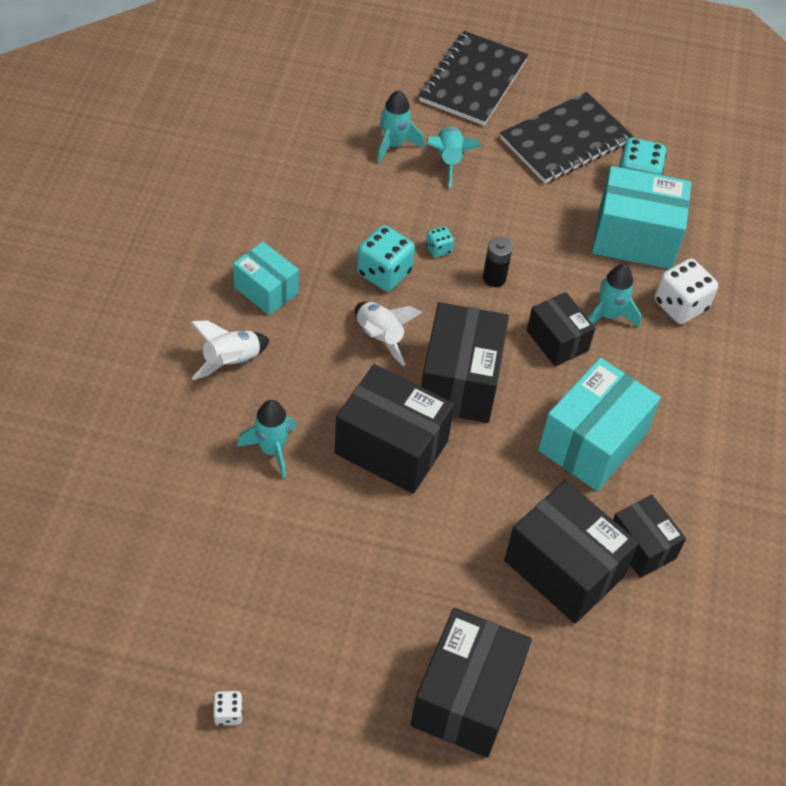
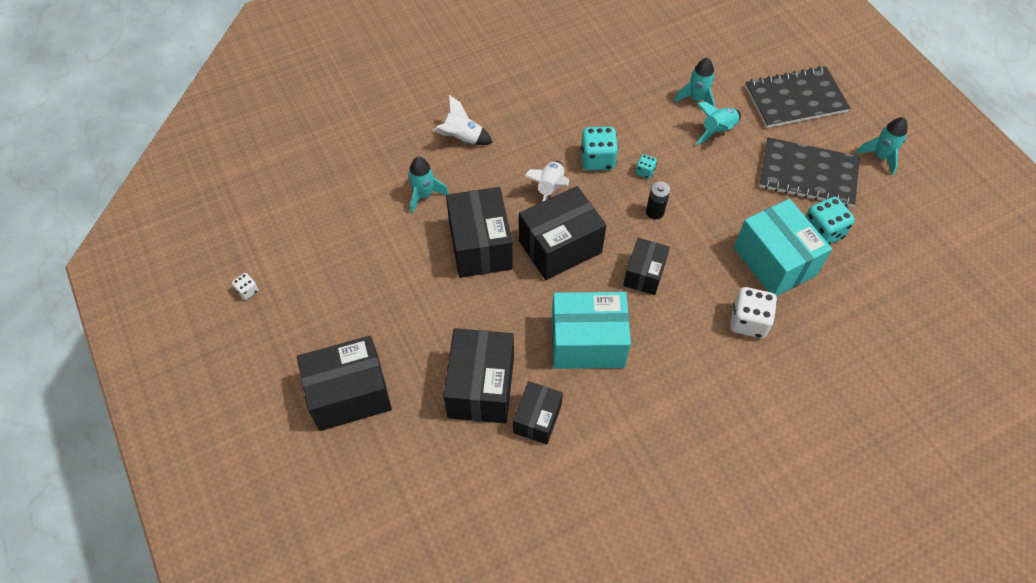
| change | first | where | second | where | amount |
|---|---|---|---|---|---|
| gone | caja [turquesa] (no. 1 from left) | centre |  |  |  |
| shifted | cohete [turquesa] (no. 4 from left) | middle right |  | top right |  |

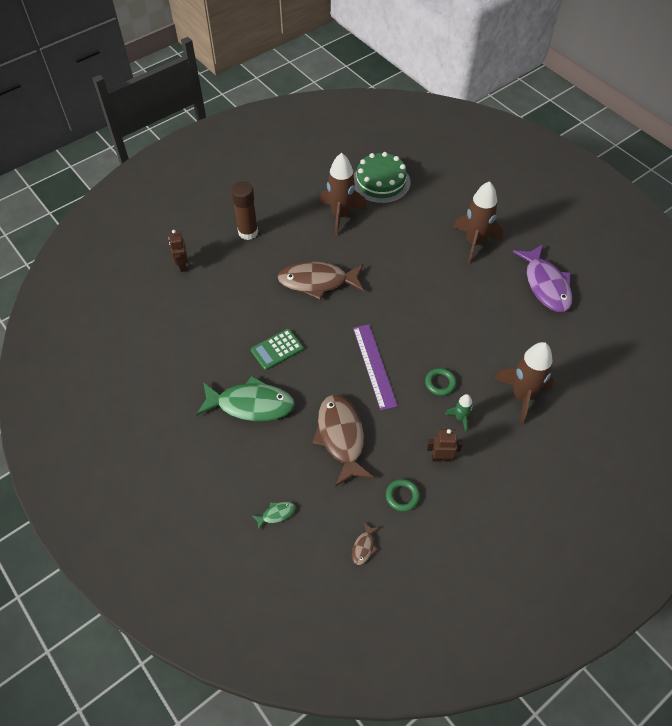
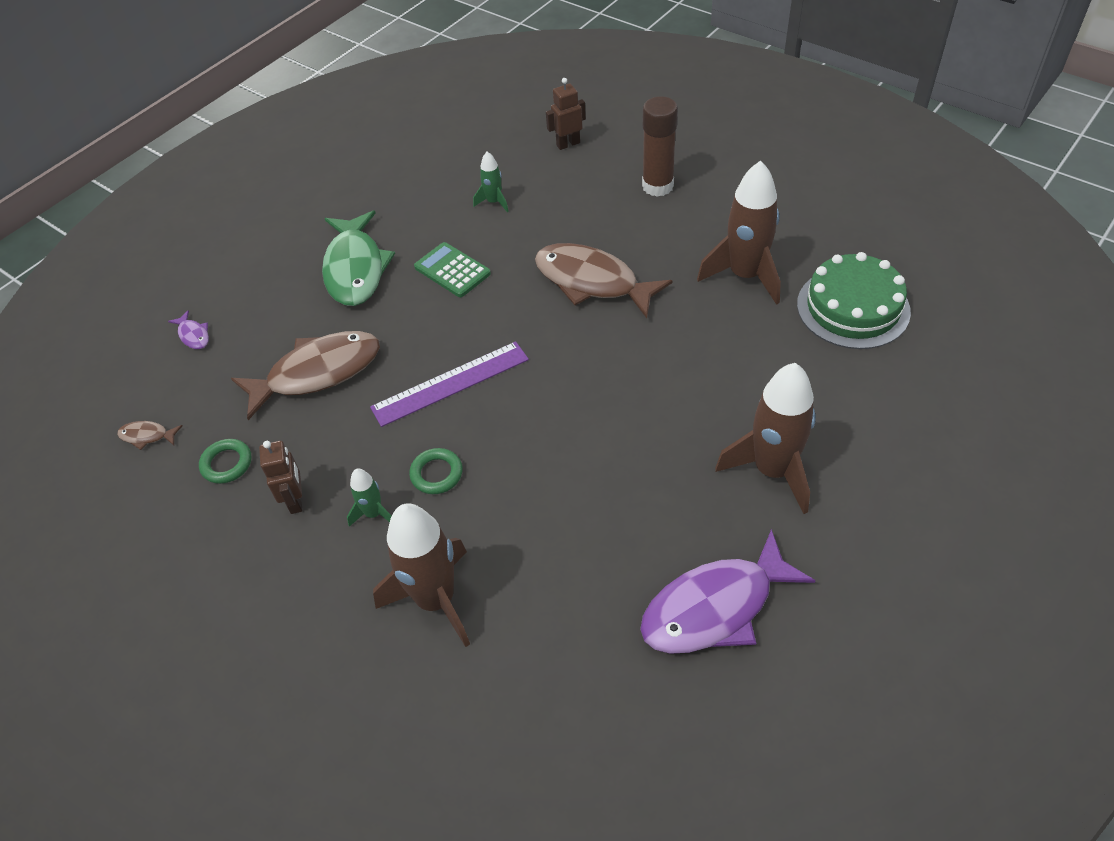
| change | first | where | second | where | amount |
|---|---|---|---|---|---|
| new |  |  | cohete [verde] (no. 2 from left) | top centre |  |
| repainted | pez [verde] (no. 2 from left) | bottom centre | pez [morado] (no. 1 from left) | middle left |  |
| rotated | pez [marrón] (no. 1 from left in the first image) | centre | pez [marrón] (no. 3 from left) | top centre | 45 degrees counterclockwise |

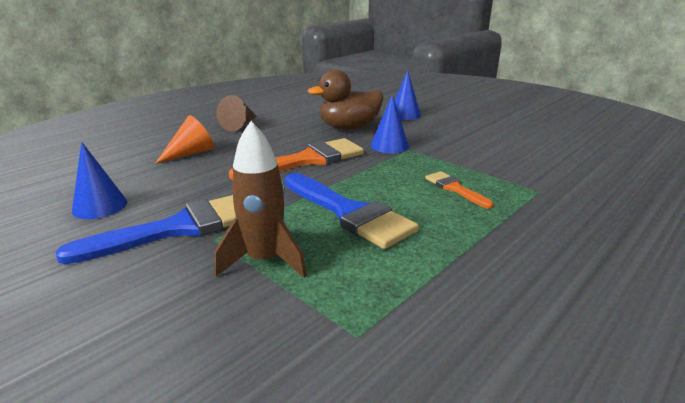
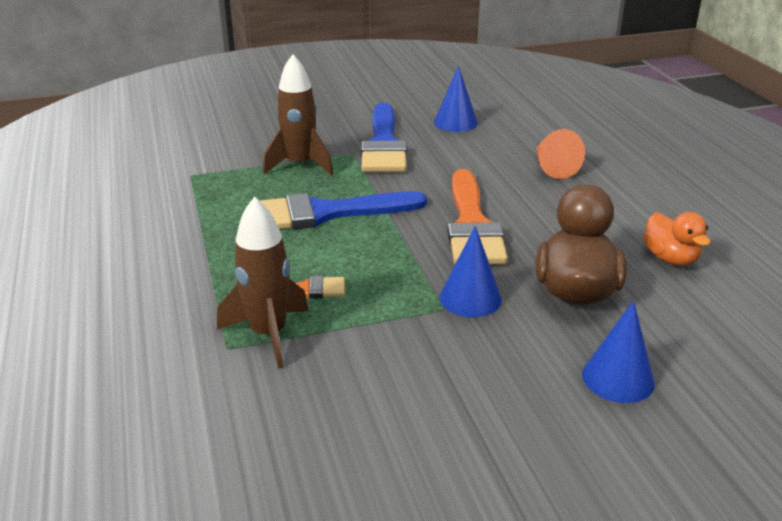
| change | first | where | second | where | amount |
|---|---|---|---|---|---|
| gone | cono [marrón] | top centre |  |  |  |
| new |  |  | cohete [marrón] (no. 1 from left) | centre |  |
| new |  |  | pato [naranja] | middle right |  |

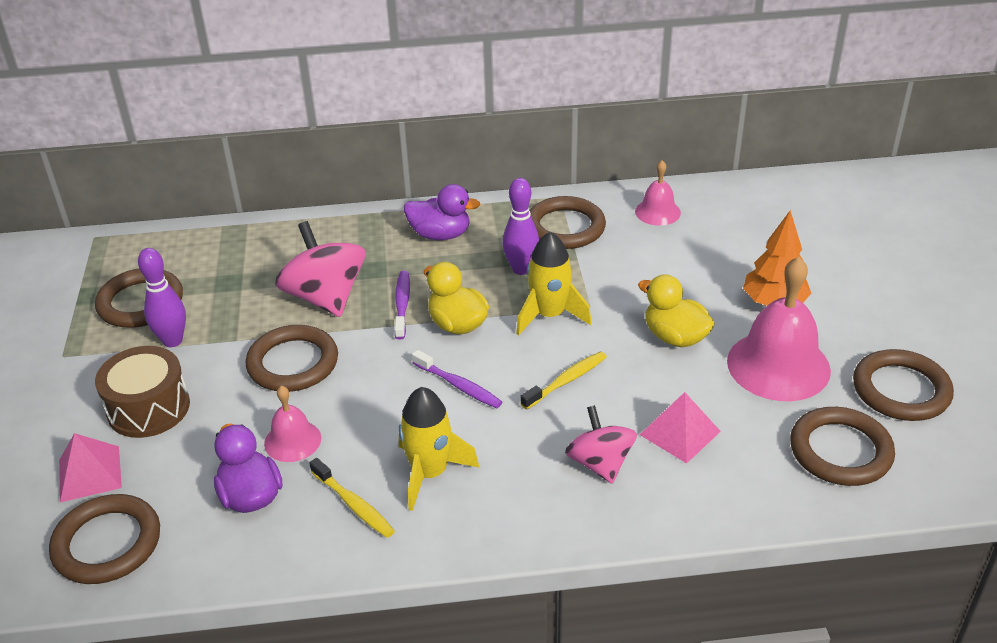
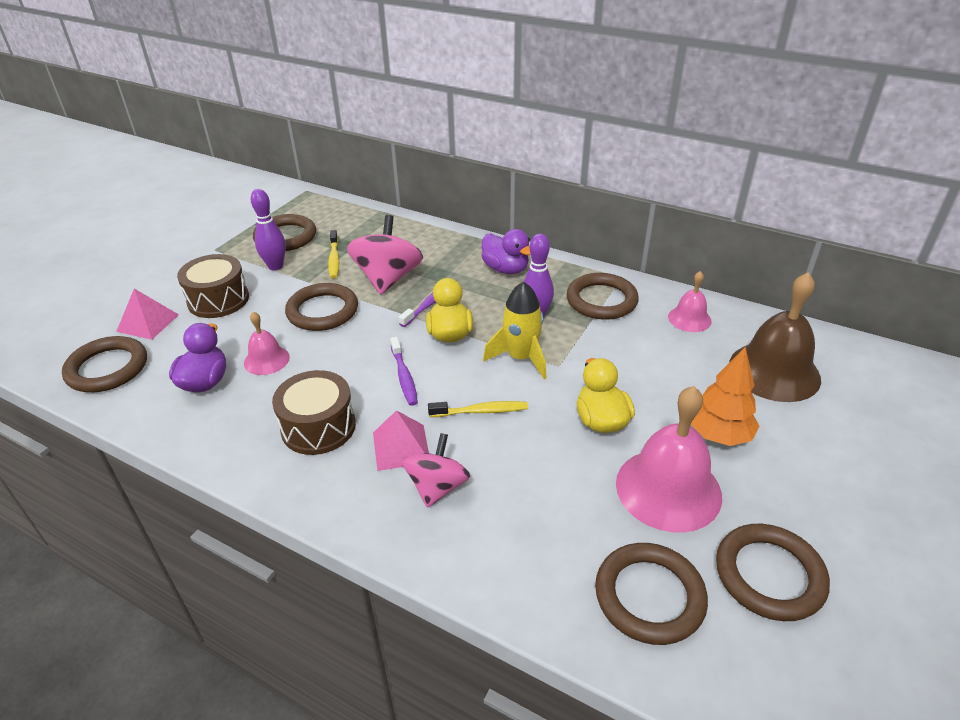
| change | first | where | second | where | amount |
|---|---|---|---|---|---|
| new |  |  | campana [marrón] | middle right |  |
| shifted | cepillo de dientes [amarillo] (no. 1 from left) | bottom centre |  | centre |  |
| shifted | pirámide [rosa] (no. 2 from left) | middle right |  | centre |  |
| swapped | cohete [amarillo] (no. 1 from left) | bottom centre | tambor [marrón] (no. 2 from left) | middle left |  |

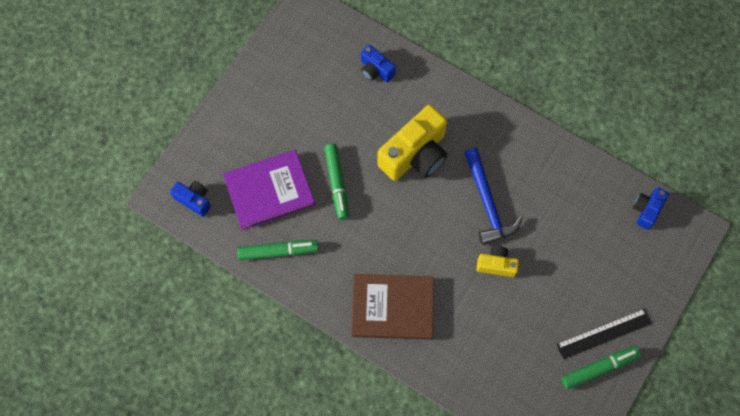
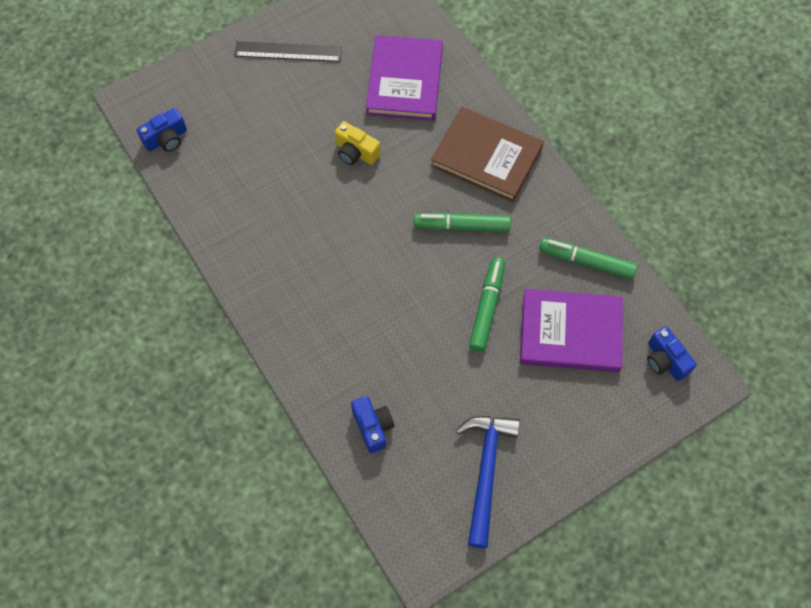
| change | first | where | second | where | amount |
|---|---|---|---|---|---|
| gone | cámara [amarillo] (no. 1 from left) | centre |  |  |  |
| new |  |  | libro [morado] (no. 1 from left) | top centre |  |
| shifted | martillo [azul] | centre |  | bottom centre |  |
| shifted | rotulador [verde] (no. 3 from left in the first image) | bottom right | rotulador [verde] (no. 1 from left) | centre |  |

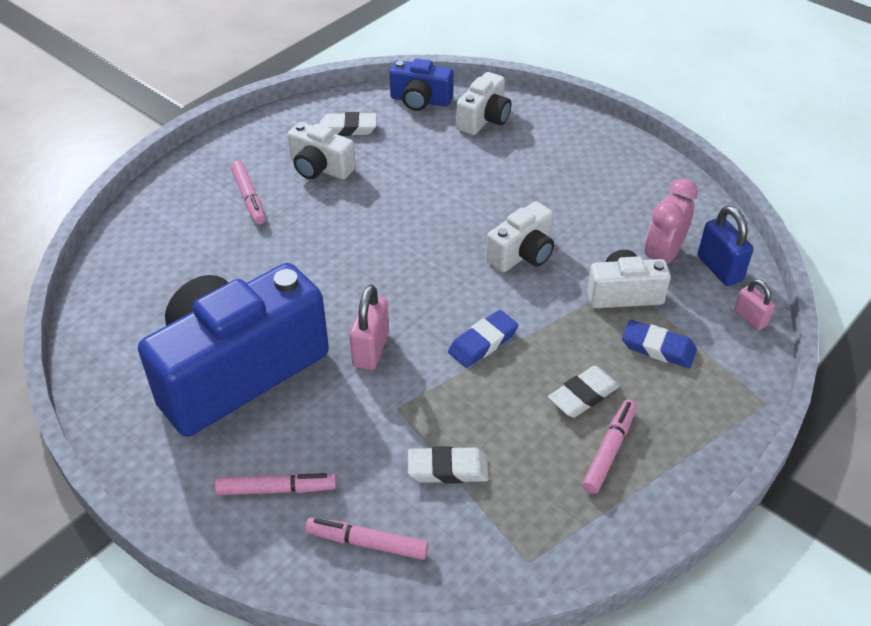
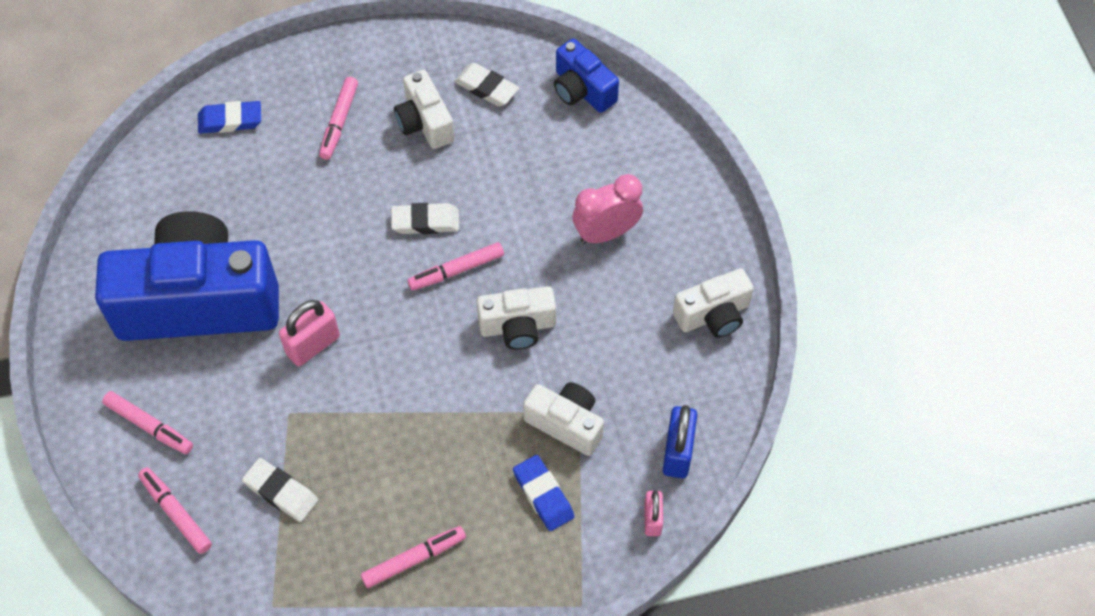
| change | first | where | second | where | amount |
|---|---|---|---|---|---|
| new |  |  | rotulador [rosa] (no. 5 from left) | centre |  |
| shifted | goma de borrar [azul] (no. 1 from left) | centre |  | top left |  |
| shifted | cámara [blanco] (no. 2 from left in the first image) | top centre | cámara [blanco] (no. 4 from left) | centre |  |
| shifted | goma de borrar [blanco] (no. 3 from left in the first image) | middle right | goma de borrar [blanco] (no. 2 from left) | centre |  |
| shifted | despertador [rosa] | middle right |  | centre |  |

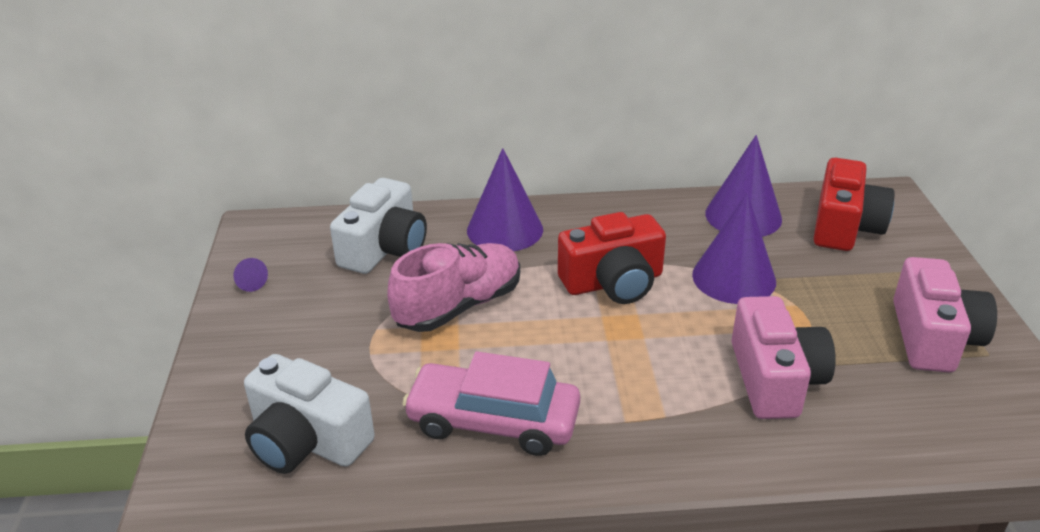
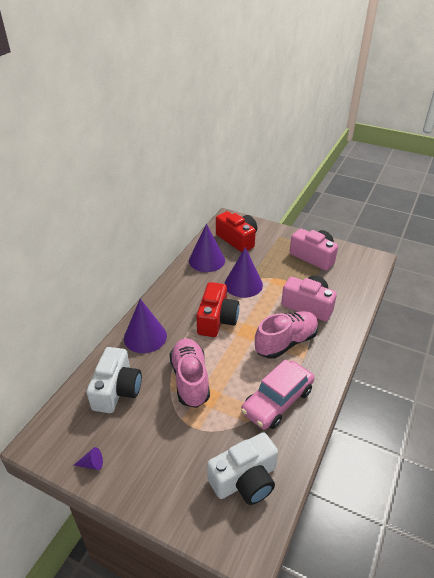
| change | first | where | second | where | amount |
|---|---|---|---|---|---|
| new |  |  | zapato [rosa] (no. 2 from left) | centre |  |
| rotated | cámara [blanco] (no. 2 from left in the first image) | centre | cámara [blanco] (no. 1 from left) | middle left | 45 degrees clockwise |

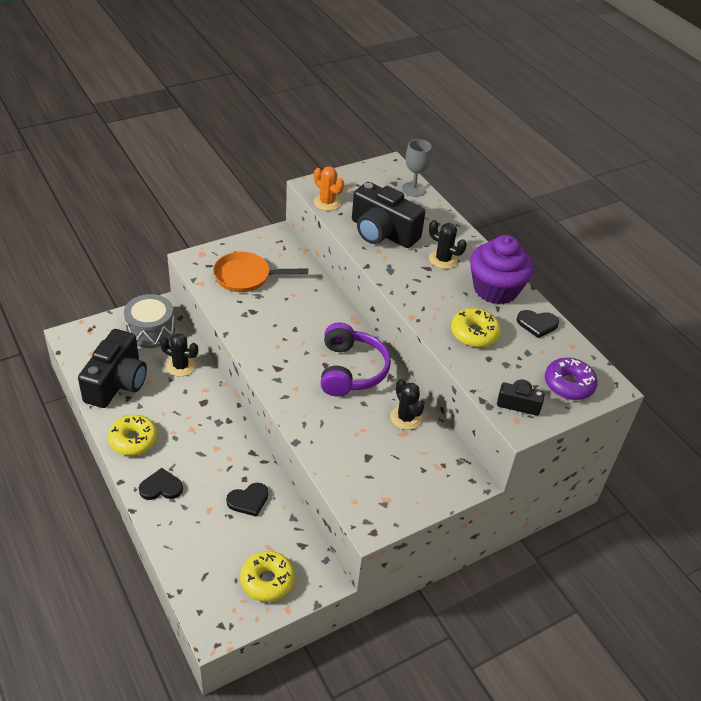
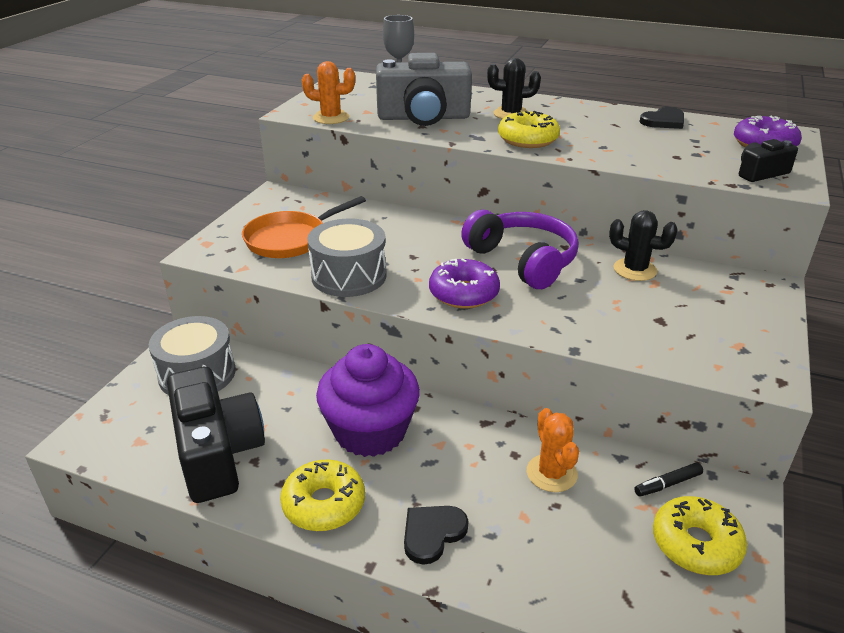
| change | first | where | second | where | amount |
|---|---|---|---|---|---|
| gone | cactus [negro] (no. 1 from left) | middle left |  |  |  |
| new |  |  | tambor [gris] (no. 2 from left) | centre |  |
| new |  |  | rosquilla [morado] (no. 1 from left) | centre |  |
| new |  |  | rotulador [negro] | bottom right |  |
| shifted | rosquilla [amarillo] (no. 3 from left in the first image) | middle right | rosquilla [amarillo] (no. 2 from left) | top centre |  |
| shifted | magdalena [morado] | middle right |  | centre |  |
| swapped | corazón [negro] (no. 2 from left) | bottom centre | cactus [naranja] (no. 2 from left) | bottom centre |  |
| repainted | cámara [negro] (no. 2 from left) | top centre | cámara [gris] | top centre |  |

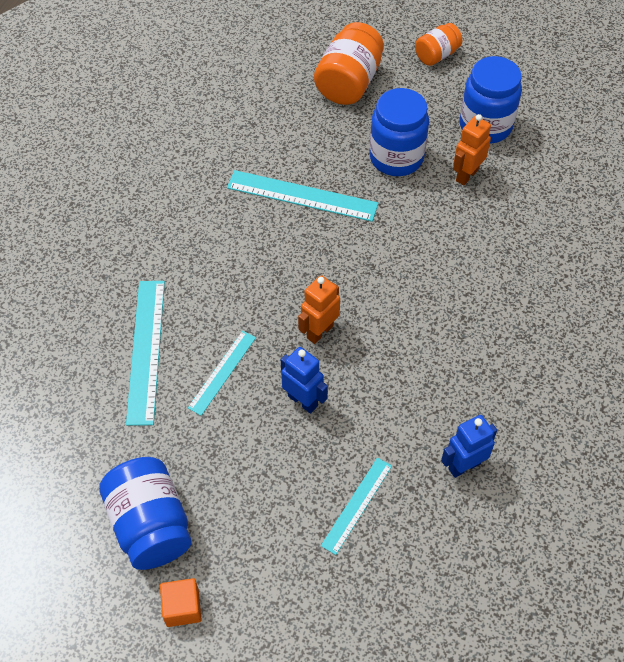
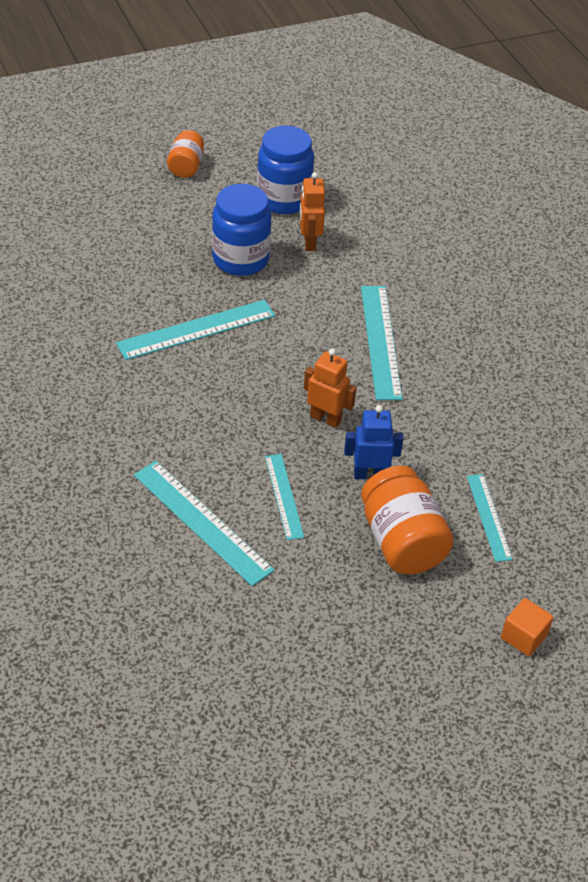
| change | first | where | second | where | amount |
|---|---|---|---|---|---|
| gone | tarro [azul] (no. 1 from left) | bottom left |  |  |  |
| gone | robot [azul] (no. 2 from left) | bottom right |  |  |  |
| new |  |  | regla [turquesa] (no. 4 from left) | centre |  |
| shifted | cubo [naranja] | bottom left |  | bottom right |  |
| shifted | tarro [naranja] (no. 1 from left in the first image) | top centre | tarro [naranja] (no. 2 from left) | middle right |  |
| rotated | robot [naranja] (no. 1 from left in the first image) | centre | robot [naranja] (no. 2 from left) | centre | 120 degrees clockwise |

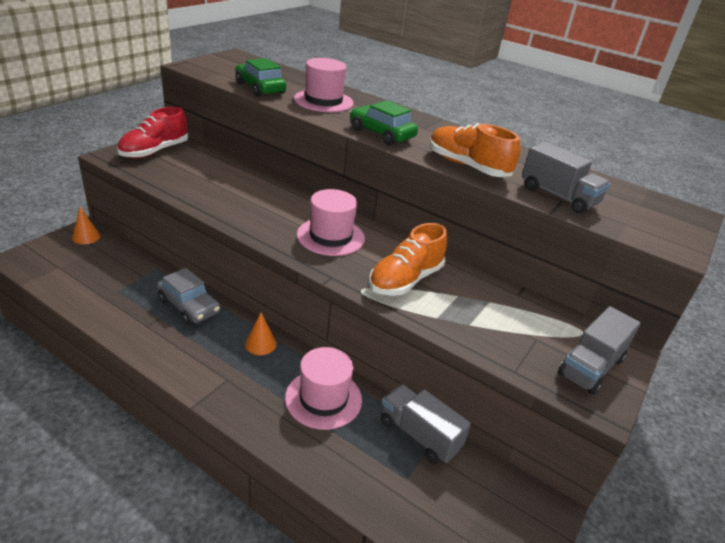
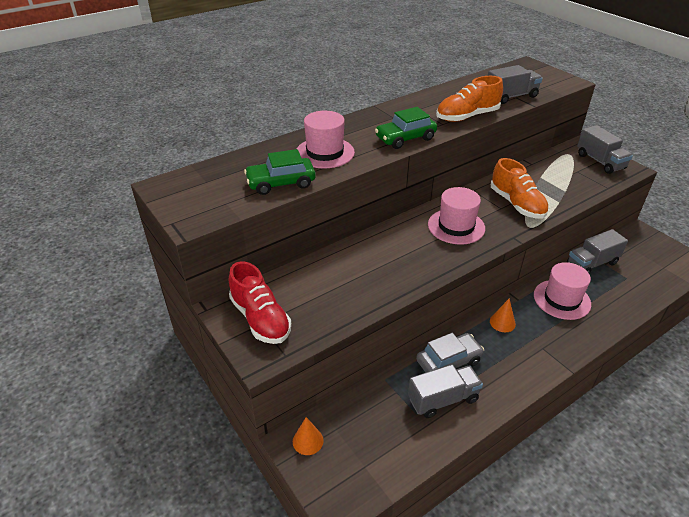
| change | first | where | second | where | amount |
|---|---|---|---|---|---|
| new |  |  | camión [gris] (no. 1 from left) | bottom centre |  |

